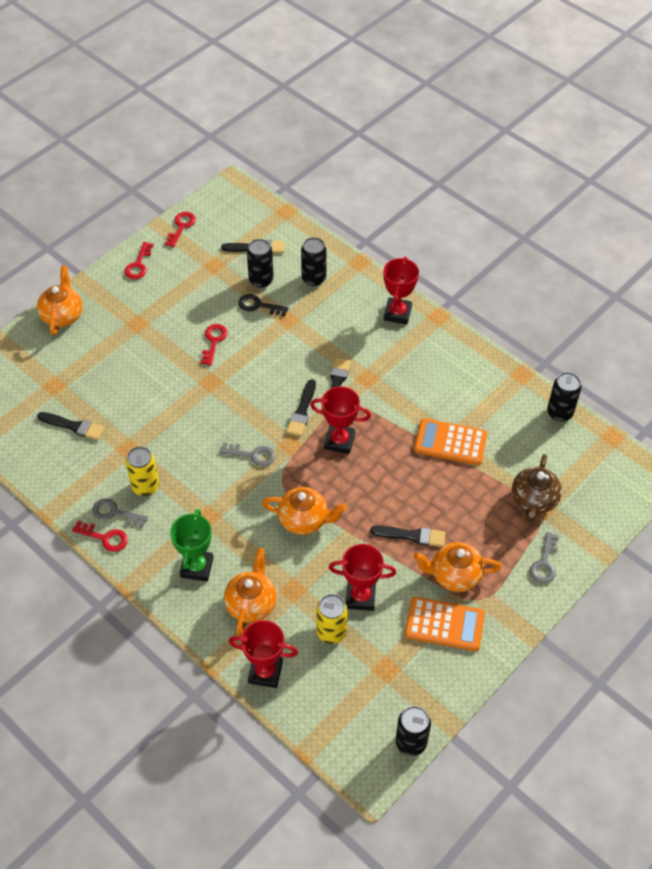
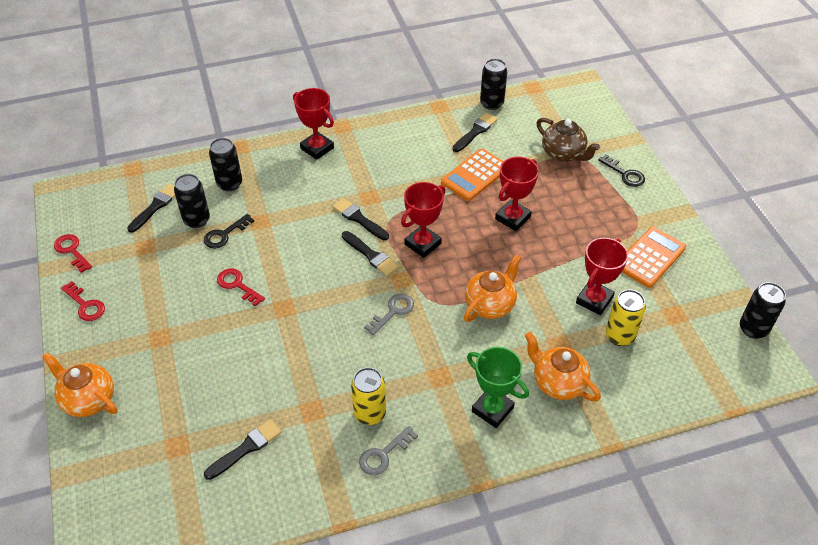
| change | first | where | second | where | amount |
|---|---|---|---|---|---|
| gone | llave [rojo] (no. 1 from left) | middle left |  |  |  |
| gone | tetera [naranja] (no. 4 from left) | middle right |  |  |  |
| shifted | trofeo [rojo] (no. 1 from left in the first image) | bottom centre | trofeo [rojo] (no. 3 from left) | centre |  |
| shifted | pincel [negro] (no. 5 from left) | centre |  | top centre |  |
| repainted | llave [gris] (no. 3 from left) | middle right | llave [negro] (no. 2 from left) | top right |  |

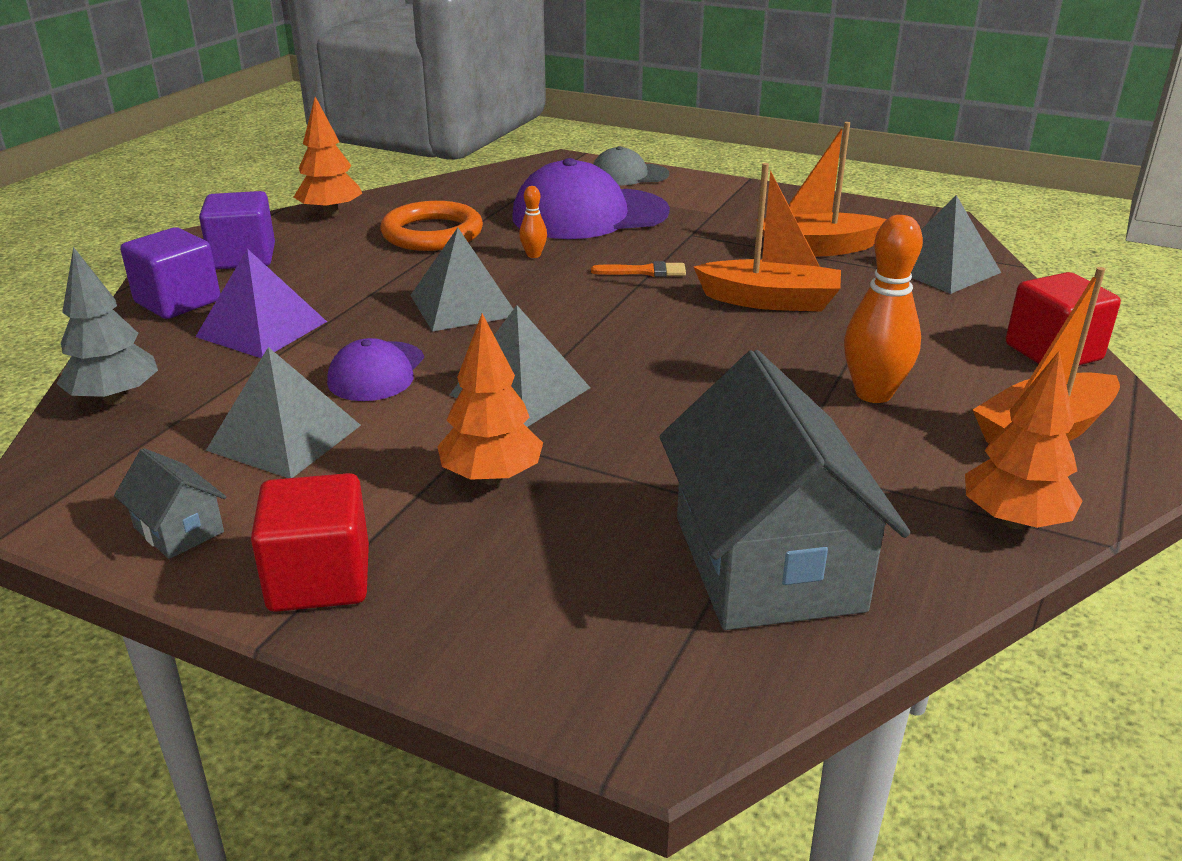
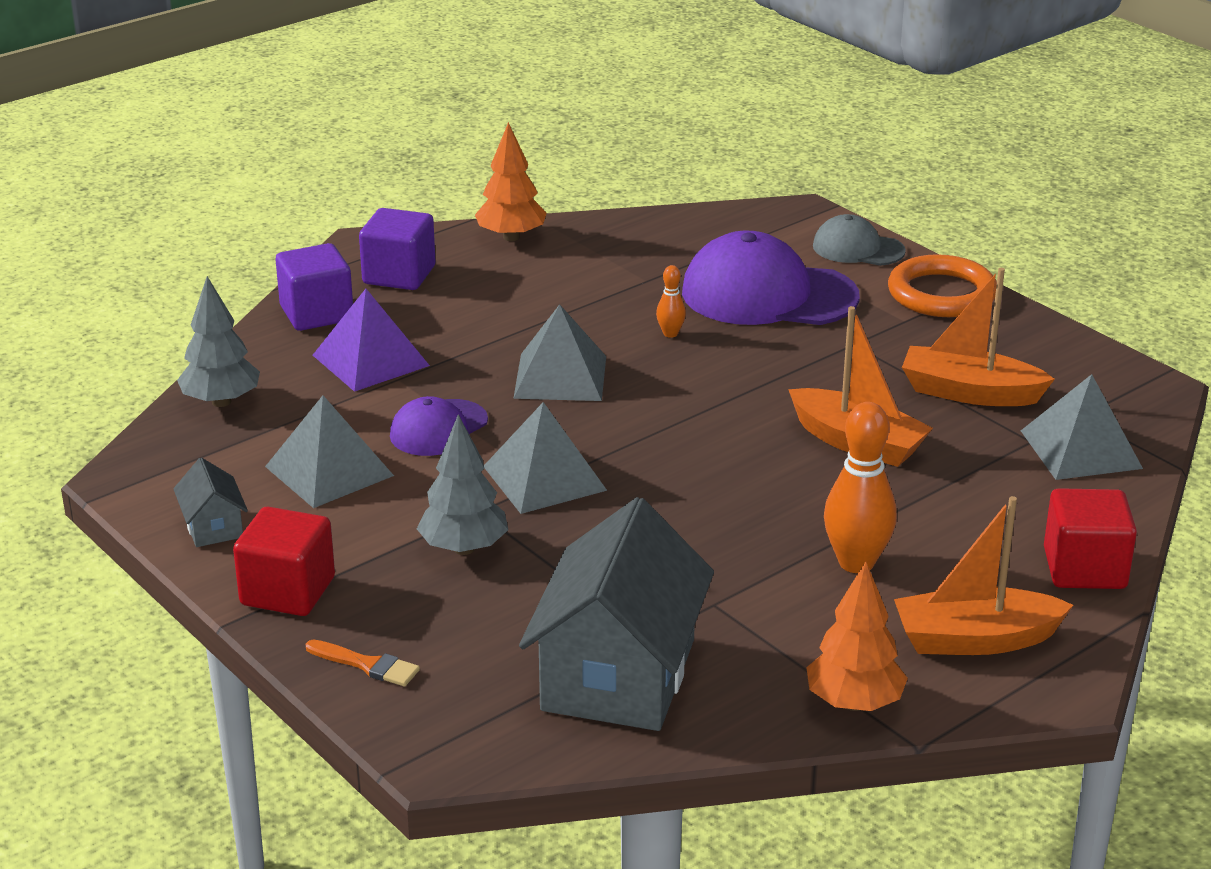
| change | first | where | second | where | amount |
|---|---|---|---|---|---|
| shifted | anillo [naranja] | top centre |  | top right |  |
| shifted | pincel [naranja] | top centre |  | bottom left |  |
| repainted | árbol [naranja] (no. 2 from left) | centre | árbol [gris] (no. 2 from left) | centre |  |

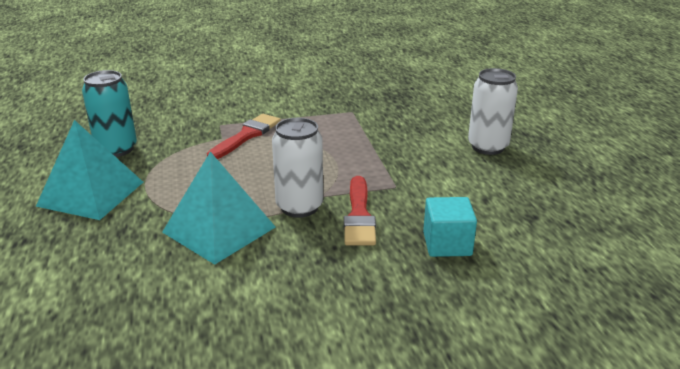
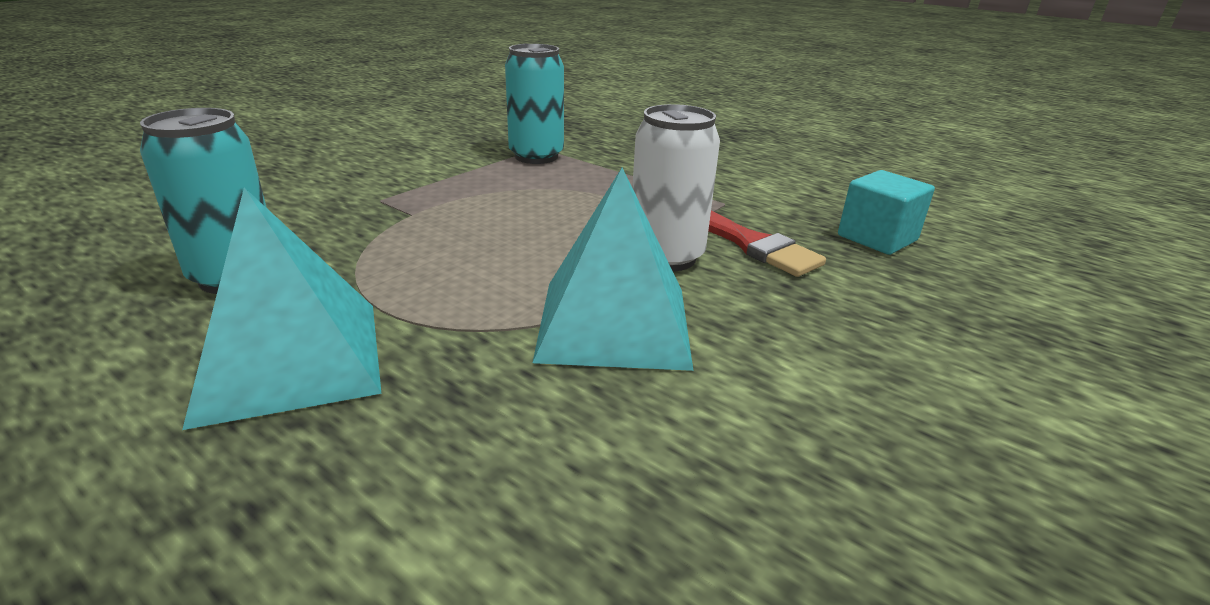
| change | first | where | second | where | amount |
|---|---|---|---|---|---|
| gone | pincel [rojo] (no. 1 from left) | centre |  |  |  |
| gone | lata [blanco] (no. 2 from left) | top right |  |  |  |
| new |  |  | lata [turquesa] (no. 2 from left) | top centre |  |

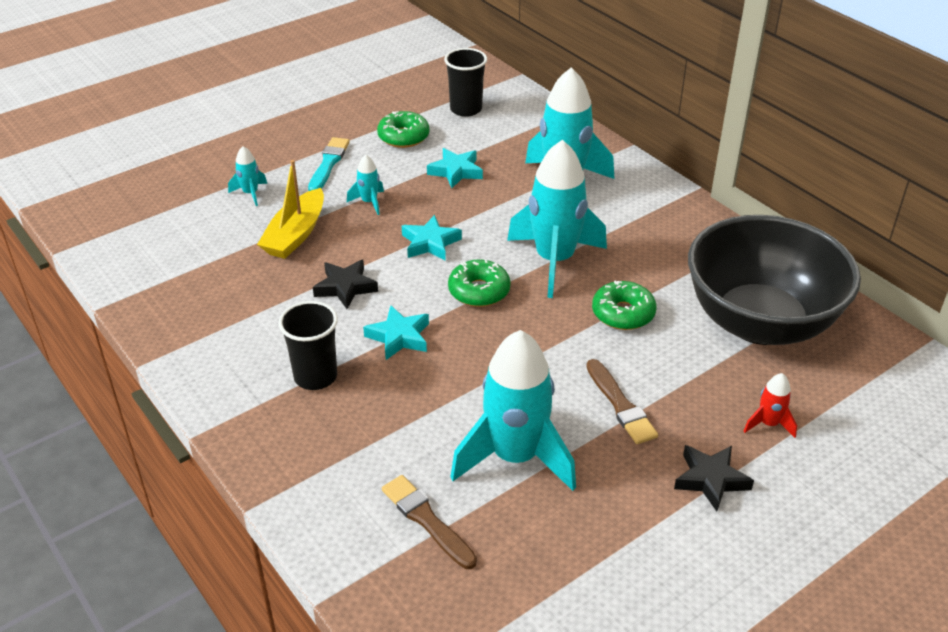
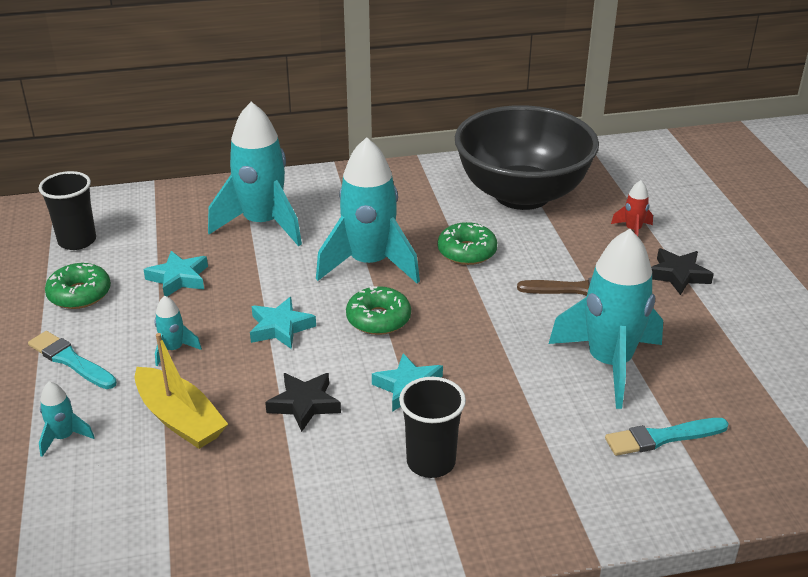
| change | first | where | second | where | amount |
|---|---|---|---|---|---|
| repainted | pincel [marrón] (no. 1 from left) | bottom centre | pincel [turquesa] (no. 2 from left) | bottom right |  |

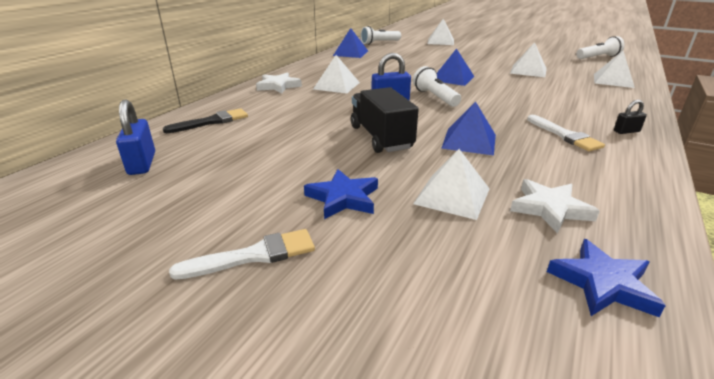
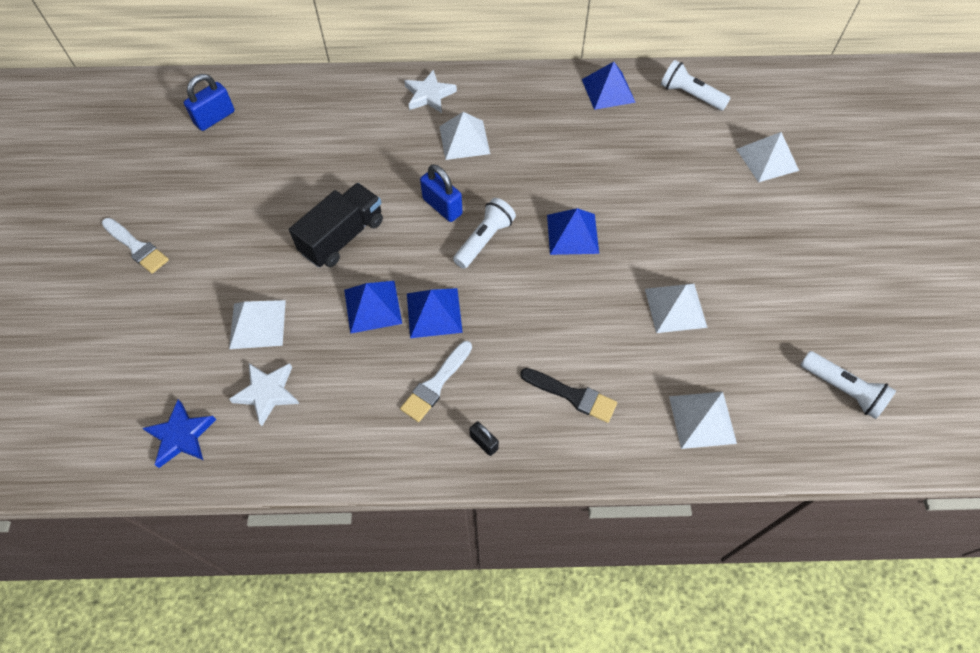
| change | first | where | second | where | amount |
|---|---|---|---|---|---|
| gone | estrella [azul] (no. 1 from left) | centre |  |  |  |
| new |  |  | pirámide [azul] (no. 2 from left) | centre |  |
| shifted | pincel [negro] | top left |  | centre |  |

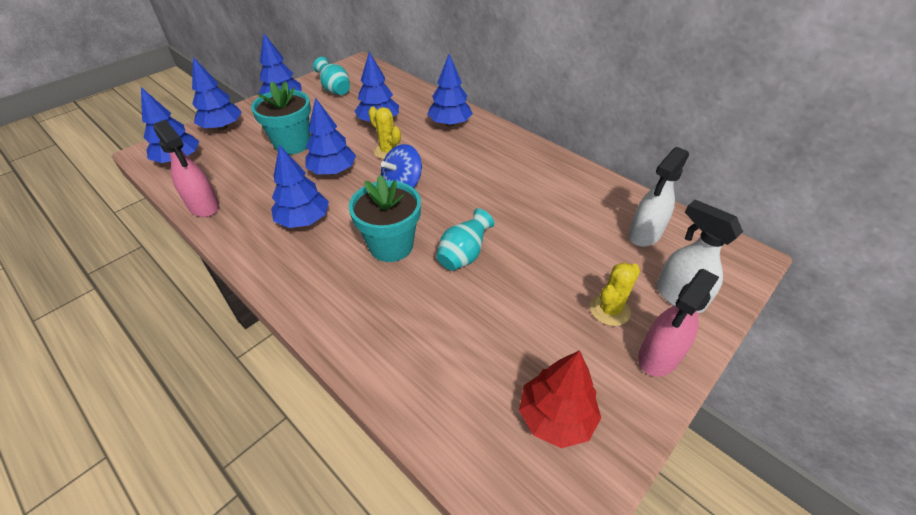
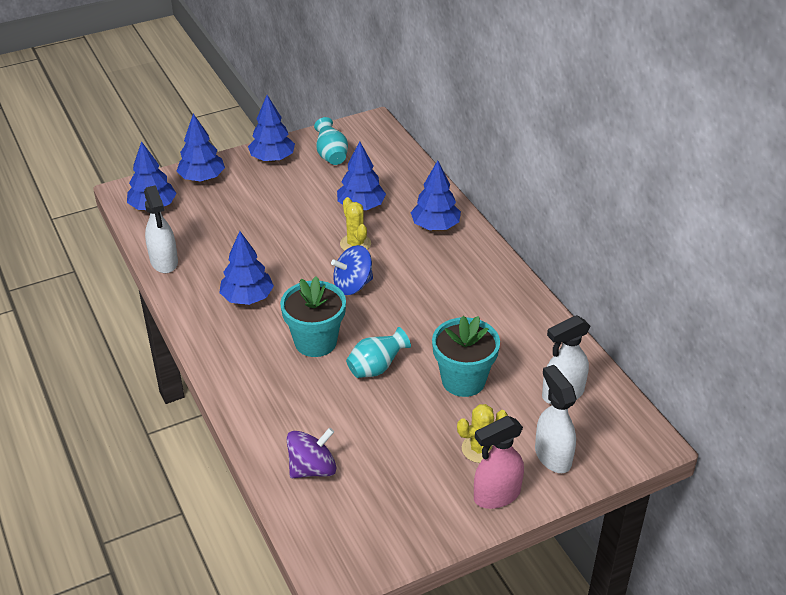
| change | first | where | second | where | amount |
|---|---|---|---|---|---|
| gone | árbol [azul] (no. 5 from left) | top centre |  |  |  |
| gone | árbol [rojo] | bottom centre |  |  |  |
| new |  |  | peonza [morado] | bottom centre |  |
| shifted | maceta [turquesa] (no. 1 from left in the first image) | top left | maceta [turquesa] (no. 2 from left) | centre |  |
| repainted | pulverizador [rosa] (no. 1 from left) | top left | pulverizador [blanco] (no. 1 from left) | middle left |  |

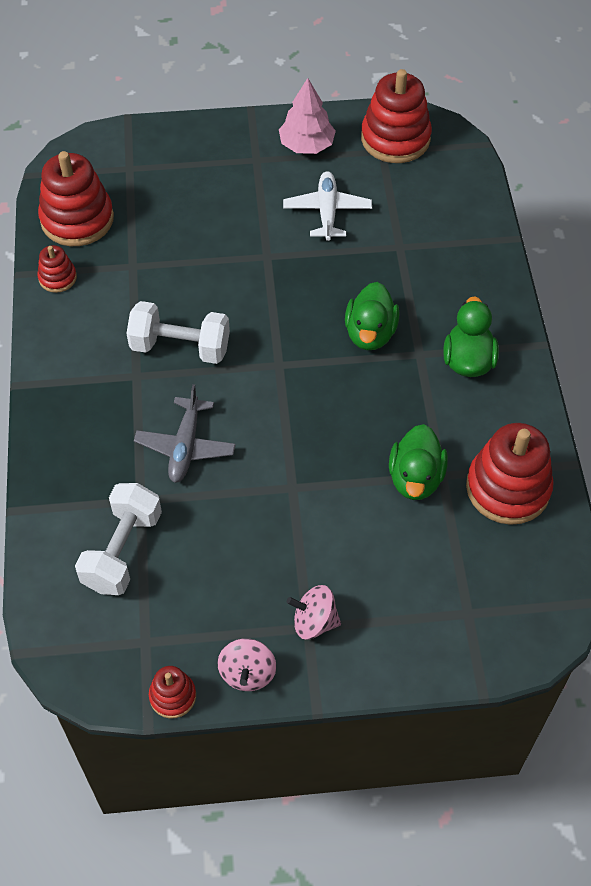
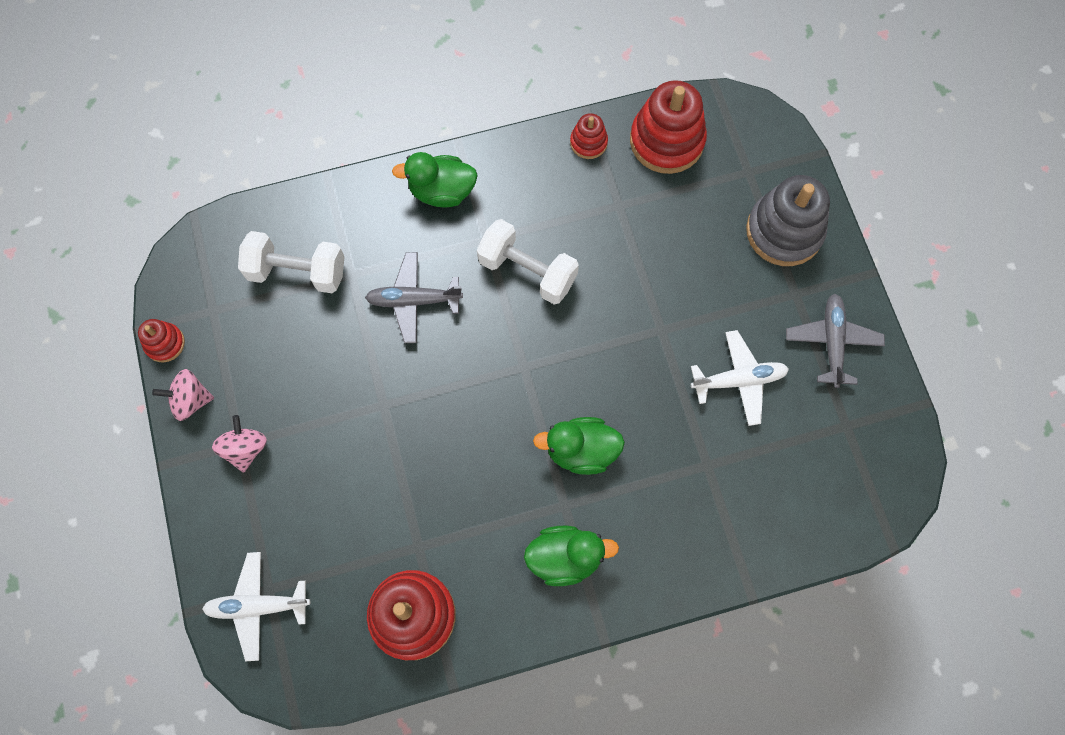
| change | first | where | second | where | amount |
|---|---|---|---|---|---|
| gone | juguete apilable [rojo] (no. 4 from left) | top right |  |  |  |
| new |  |  | avión [blanco] (no. 1 from left) | bottom left |  |
| new |  |  | juguete apilable [gris] | top right |  |
| shifted | pato [verde] (no. 2 from left in the first image) | middle right | pato [verde] (no. 1 from left) | top centre |  |
| swapped | árbol [rosa] | top centre | avión [gris] (no. 2 from left) | middle right |  |
| rotated | mancuerna [blanco] (no. 2 from left) | middle left |  | centre | 60 degrees counterclockwise |

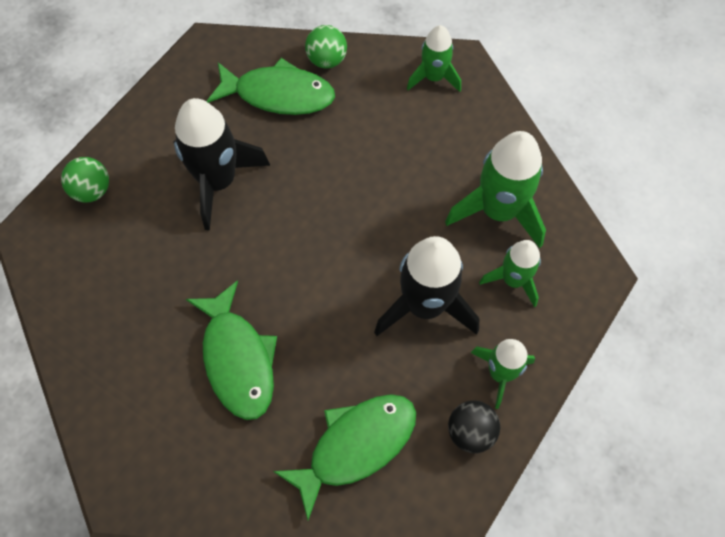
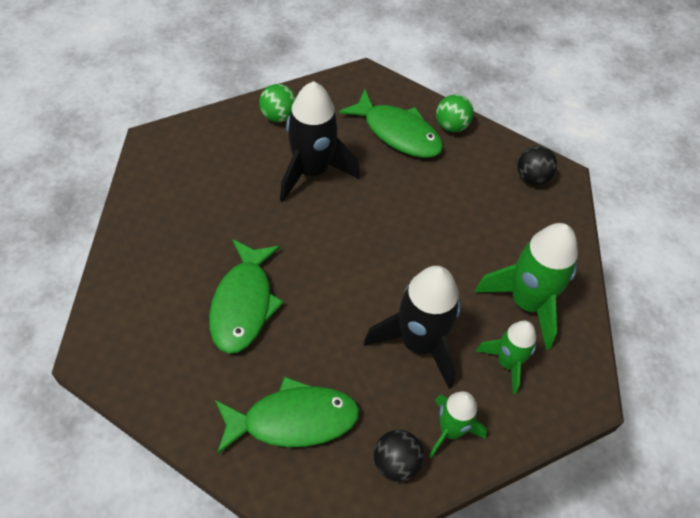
| change | first | where | second | where | amount |
|---|---|---|---|---|---|
| shifted | pelota [verde] (no. 1 from left) | middle left |  | top centre |  |
| swapped | cohete [verde] (no. 1 from left) | top centre | pelota [negro] (no. 2 from left) | top right |  |

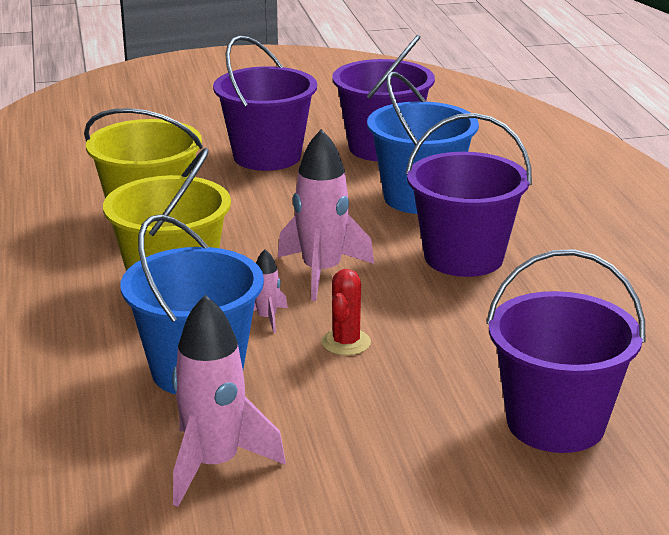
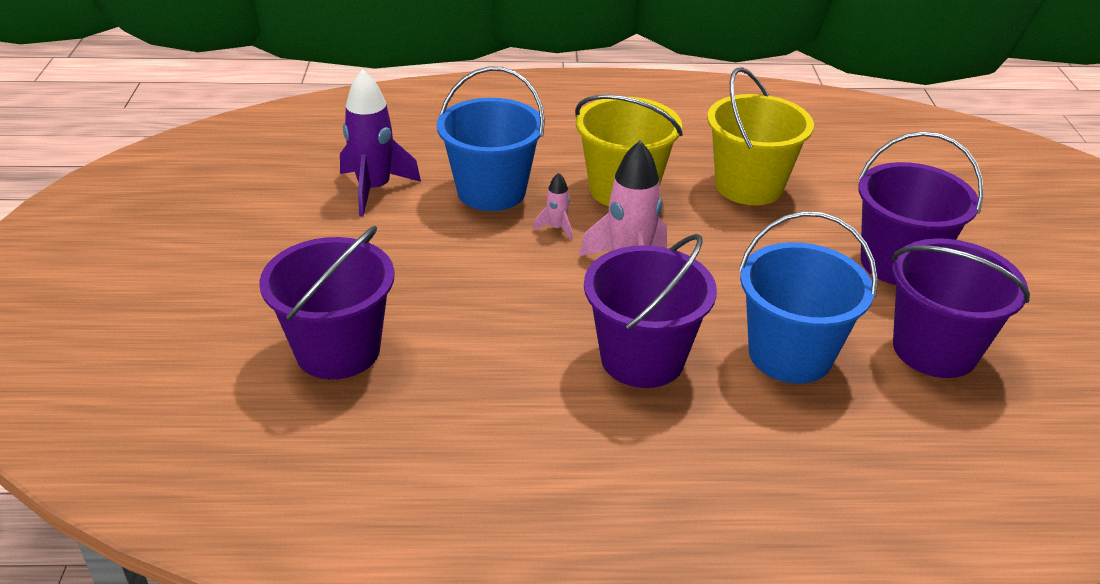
| change | first | where | second | where | amount |
|---|---|---|---|---|---|
| gone | cactus [rojo] | centre |  |  |  |
| repainted | cohete [rosa] (no. 1 from left) | bottom centre | cohete [morado] | top centre |  |

